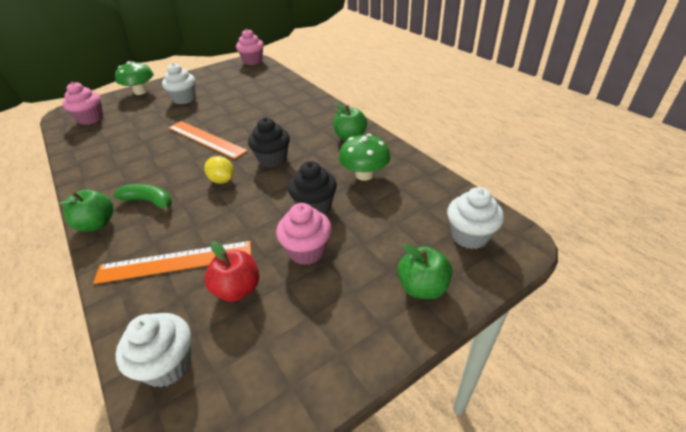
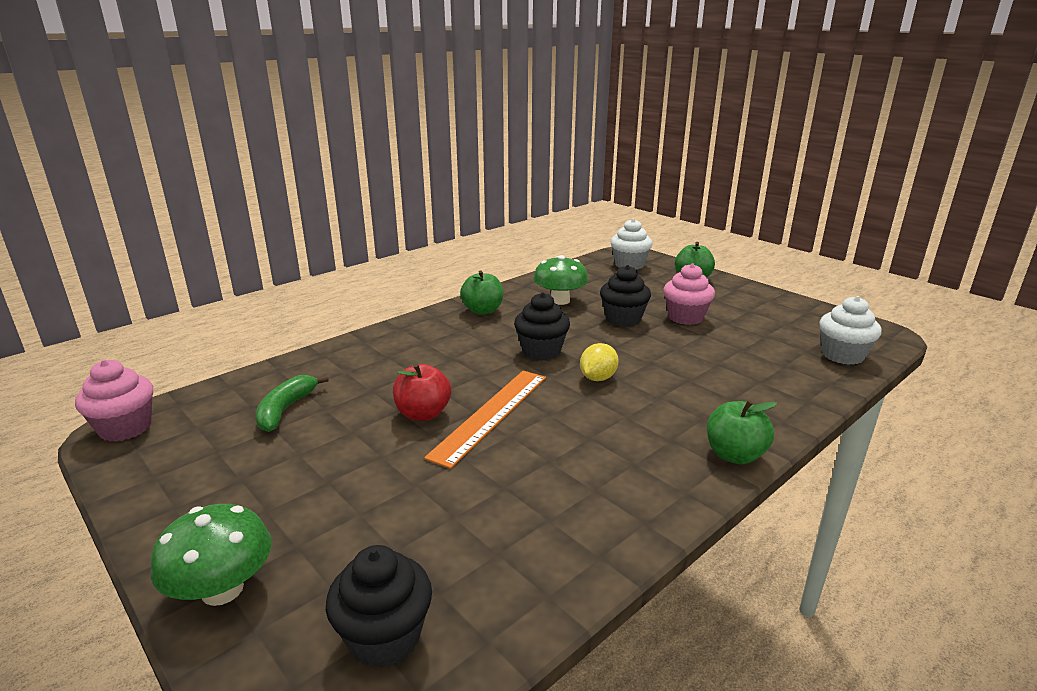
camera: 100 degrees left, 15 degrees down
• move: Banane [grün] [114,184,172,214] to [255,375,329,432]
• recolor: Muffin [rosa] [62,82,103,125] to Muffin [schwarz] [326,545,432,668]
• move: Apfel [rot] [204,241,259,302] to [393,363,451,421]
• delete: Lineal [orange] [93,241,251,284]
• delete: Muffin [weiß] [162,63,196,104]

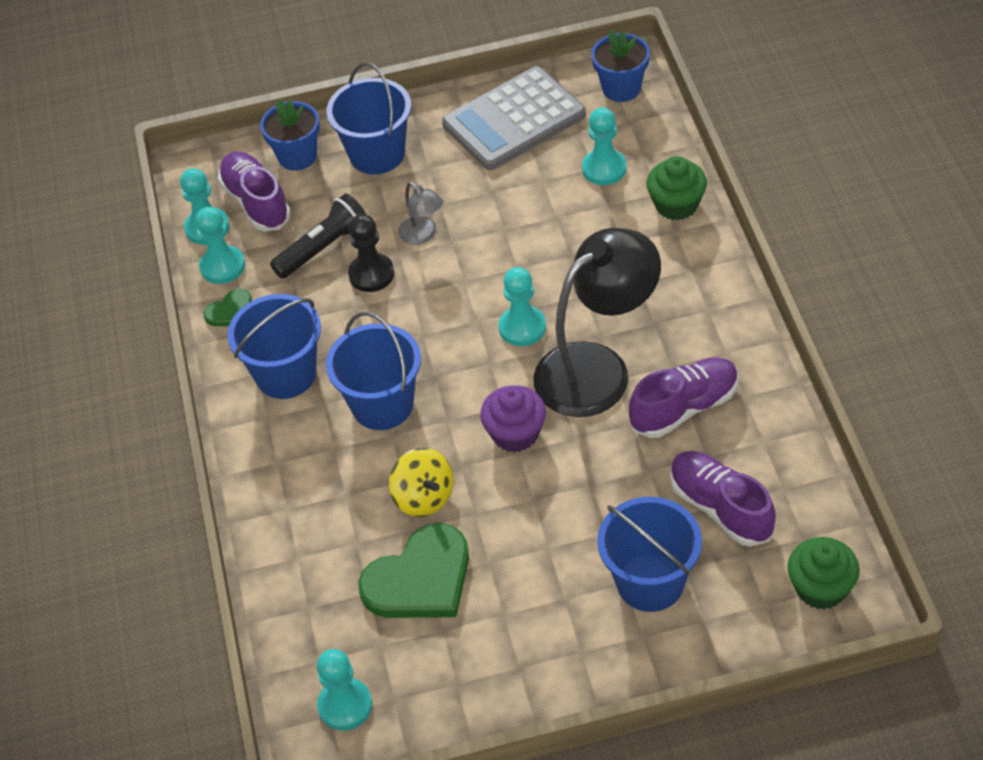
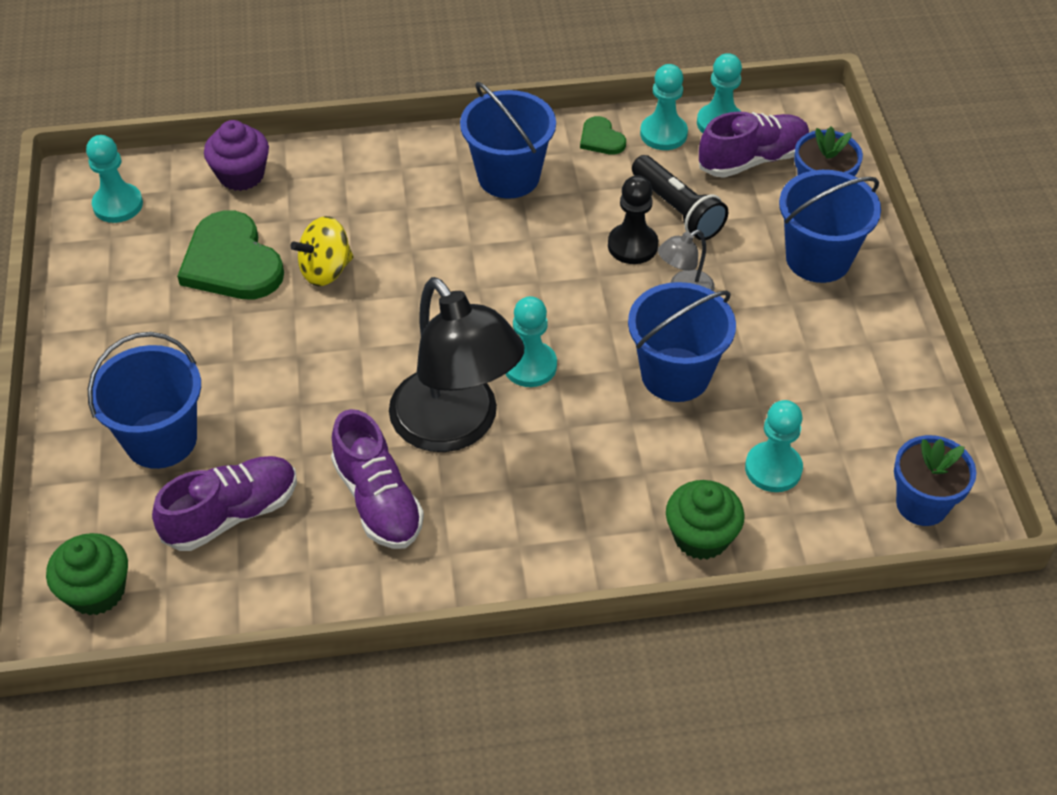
camera: 90 degrees right, 0 degrees up
• move: Muffin [lila] [480,385,546,452] to [204,120,269,191]
• move: Eimer [blau] [326,312,421,430] to [628,282,736,402]
• delete: Taschenrechner [grau] [442,66,586,170]

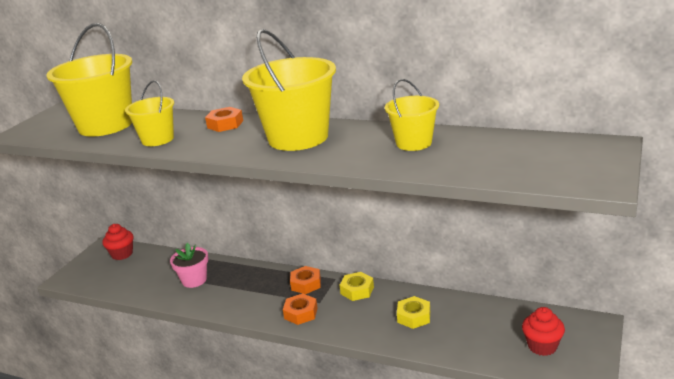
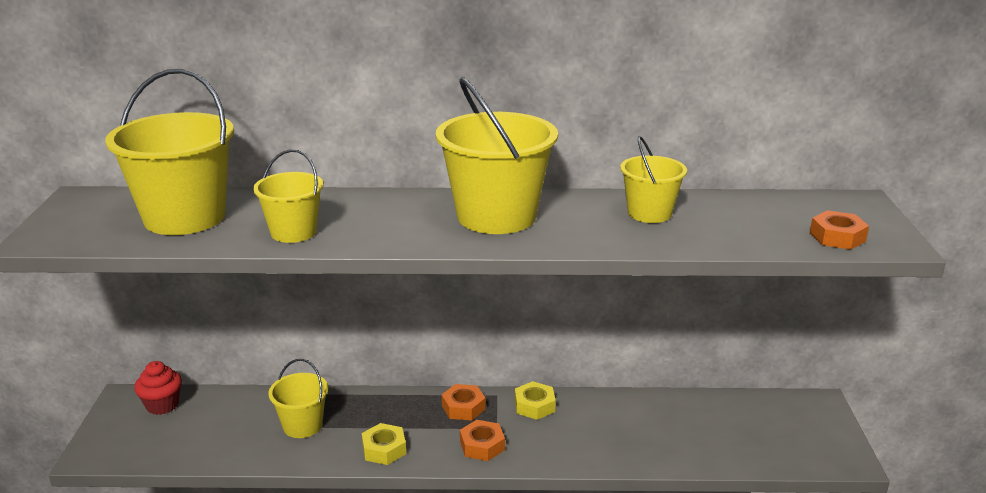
camera: 25 degrees left, 0 degrees up
• replace: Blumentopf [rosa] [170,243,208,288] to Eimer [gelb] [268,359,329,438]
• move: Sechskantmutter [gelb] [397,296,430,329] to [362,423,406,465]
• move: Sechskantmutter [orange] [205,107,243,132] to [810,210,869,250]
• delete: Muffin [rot] [522,307,565,356]

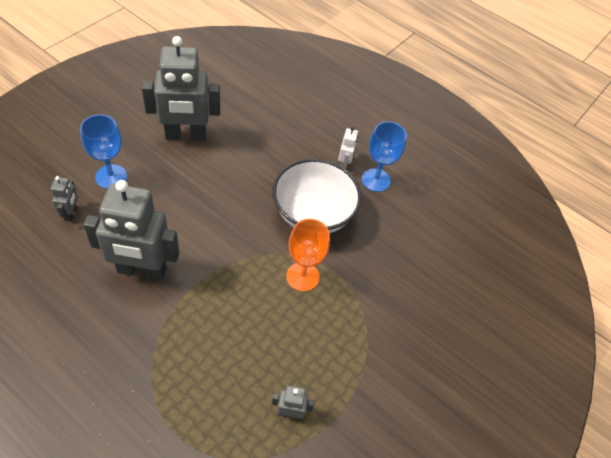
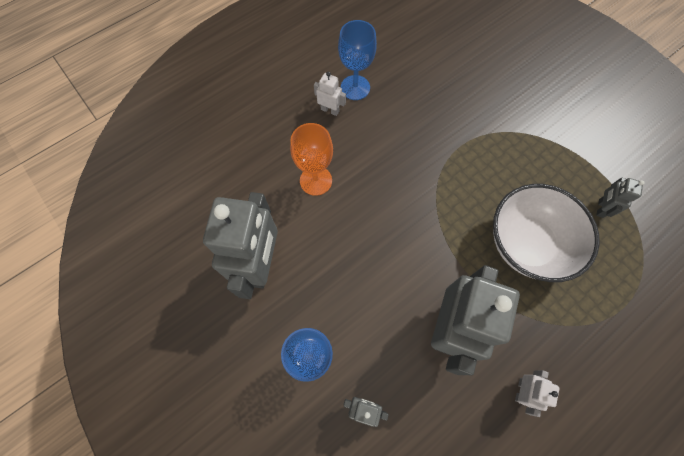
camera: 70 degrees left, 15 degrees up
• move: Kelch [orange] [286,219,330,292] to [290,123,333,196]
• move: Schüssel [weiß] [273,159,362,233] to [493,184,600,282]
• insert: Roboter [weiß] [515,370,559,417]

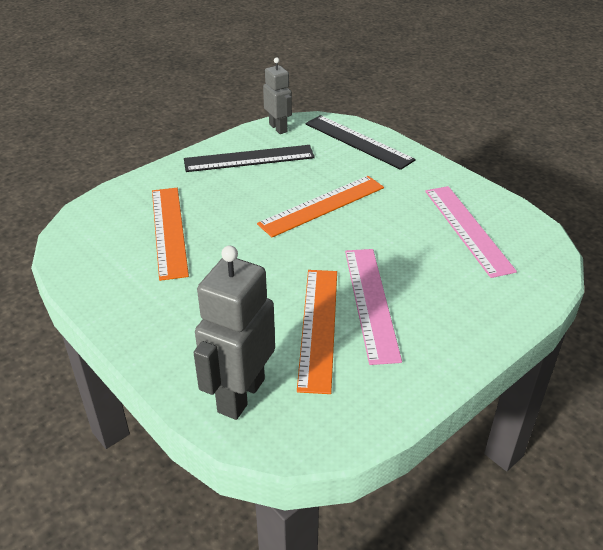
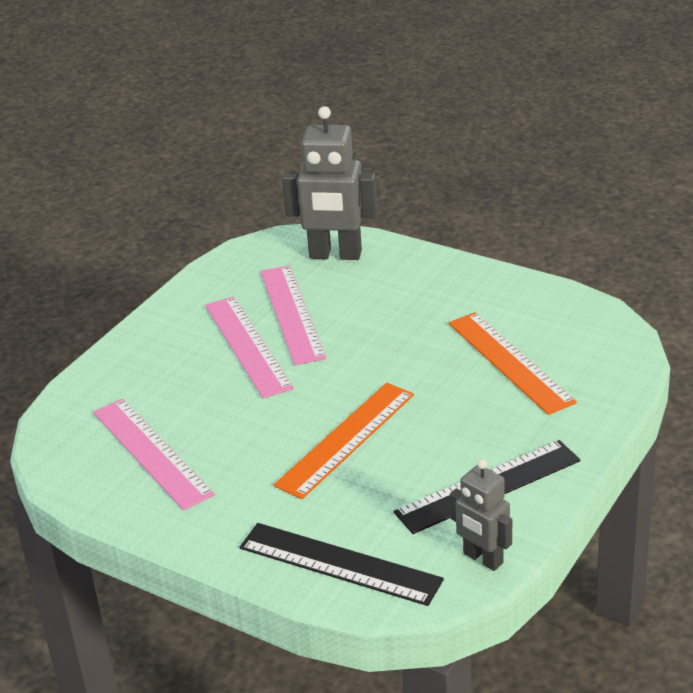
camera: 165 degrees right, 5 degrees down
• recolor: Lineal [orange] [297,270,337,394] to Lineal [rosa] [260,265,326,365]
• rotate: Roboter [grau] [194,245,275,420] = [282,106,377,260] 90 degrees clockwise

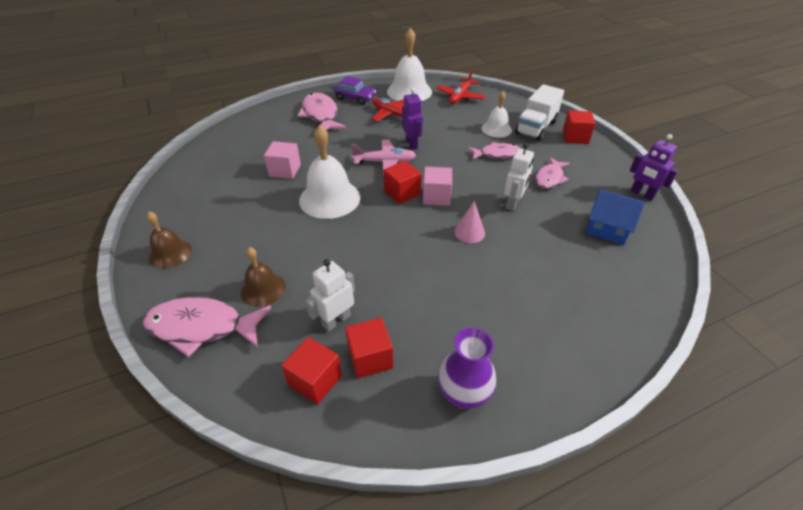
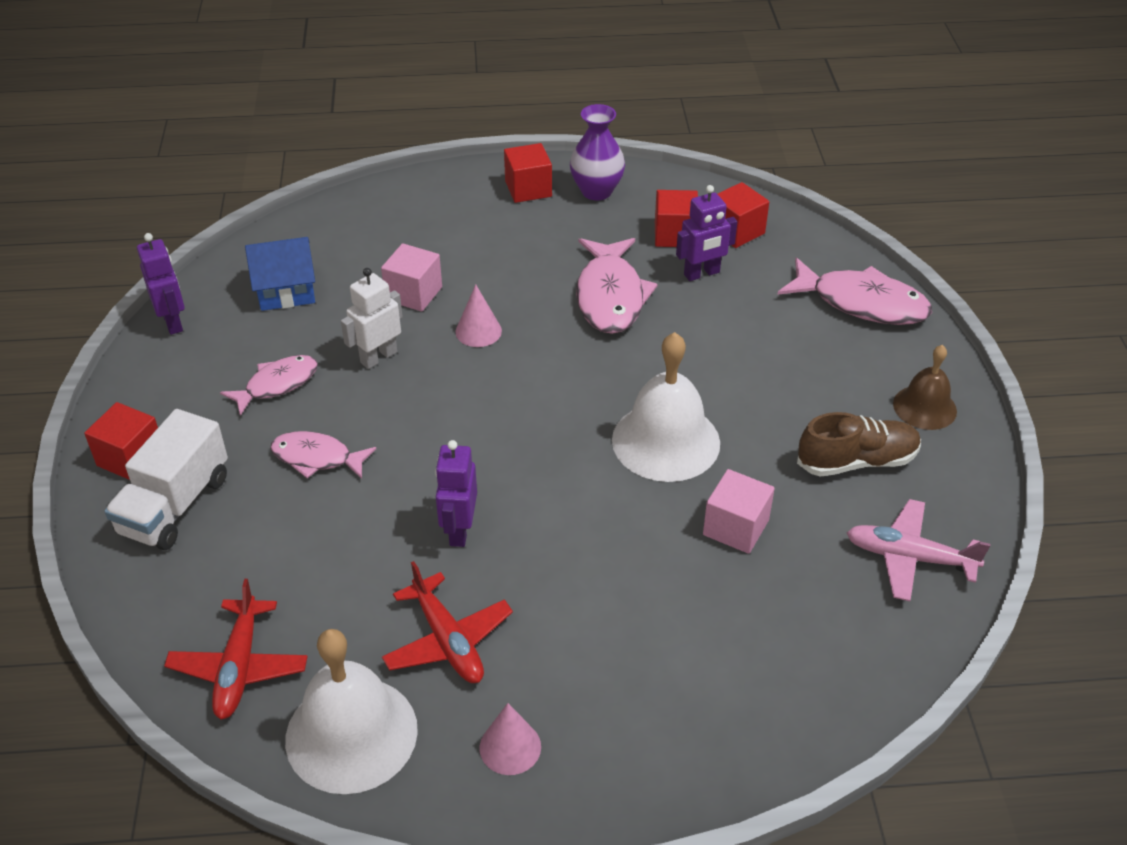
camera: 160 degrees left, 0 degrees up
• rotate: Lastwagen [weiß] [515,84,564,141] = [104,409,228,550] 150 degrees clockwise
• rotate: Flugzeug [rot] [436,69,486,104] = [164,579,308,719] 135 degrees clockwise
• rotate: Haus [blau] [586,189,645,245] = [245,237,315,311] 60 degrees counterclockwise
• move: Kubus [rosa] [423,167,452,206] to [381,243,442,312]
• replace: Auto [lila] [334,76,376,105] to Kegel [rosa] [480,703,541,775]
• move: Kubus [rot] [383,161,421,204] to [504,143,552,203]
• move: Fisch [rosa] [297,93,346,130] to [576,238,658,334]
• recolor: Roboter [weiß] [305,259,355,332] to Roboter [lila] [676,185,737,281]
• insert: Schuh [braun] [797,412,921,477]
• move: Flugzeug [rosa] [351,140,416,176] to [847,499,990,601]
• delete: Glocke [braun] [241,247,286,307]
• delete: Glocke [weiß] [482,91,512,138]

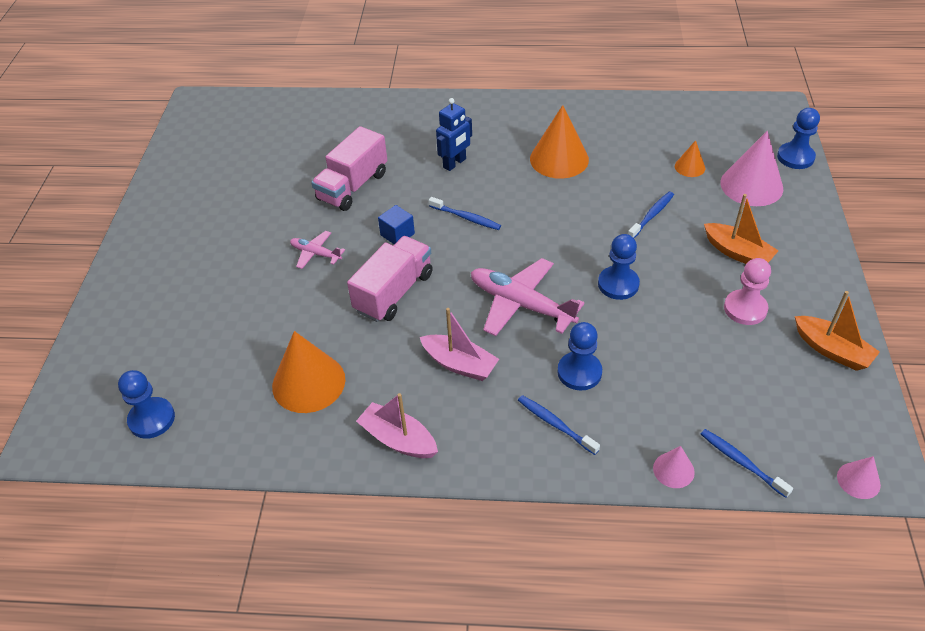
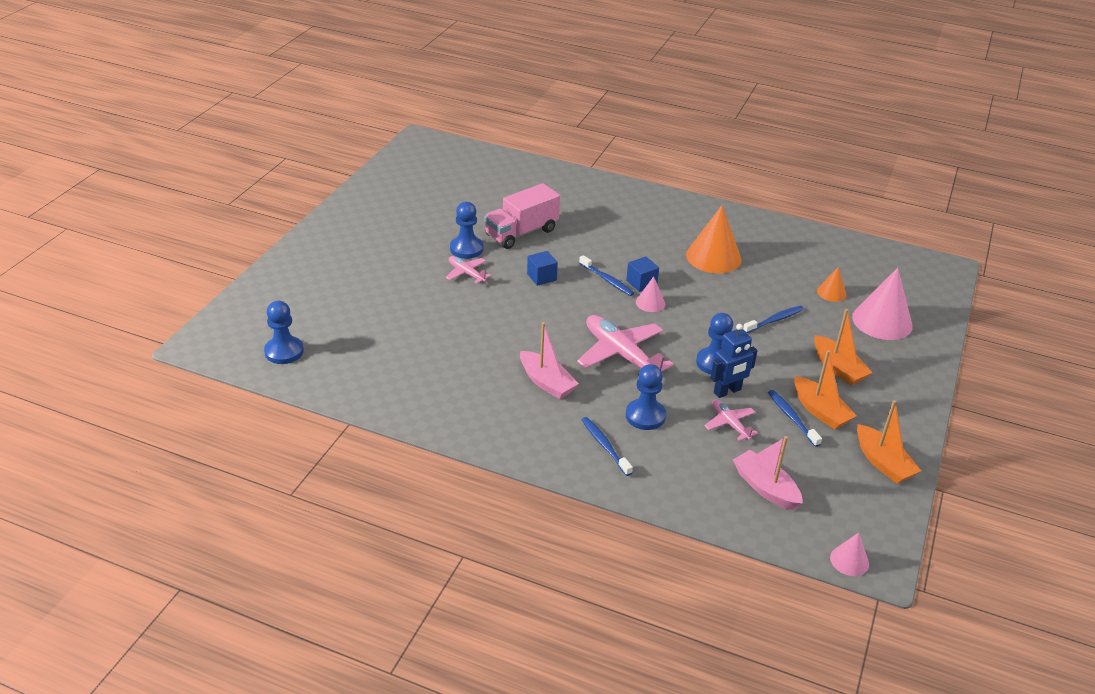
camera: 15 degrees right, 10 degrees down
• move: Bauer [blau] [777,108,820,169] to [450,202,484,259]
• insert: Kubus [blau] [626,256,659,292]
• move: Kegel [rosa] [653,446,695,488] to [636,276,665,312]
• insert: Flugzeug [rosa] [704,399,758,441]
• move: Roboter [blau] [436,98,472,171] to [711,324,758,398]
• move: Boot [rosa] [356,393,438,458] to [733,436,803,510]
• move: Zahnbürste [blau] [701,429,793,498] to [768,390,822,447]
• replace: Bauer [rosa] [724,258,771,325] to Boot [orange] [794,350,857,430]
• delete: Kegel [orange] [272,331,345,413]
• delete: Lastwagen [rosa] [347,236,433,322]

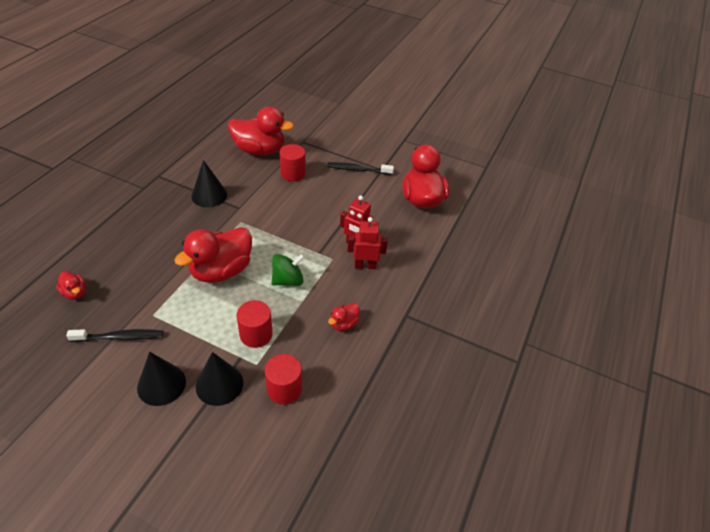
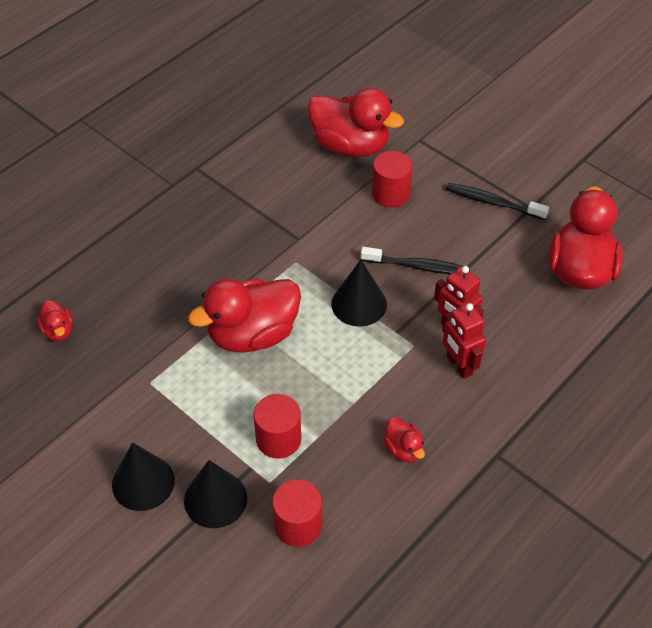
camera: 20 degrees right, 5 degrees up
• move: Kegel [schwarz] [191,160,227,207] to [331,260,387,327]
• move: Zahnbürste [schwarz] [66,329,164,342] to [361,247,470,274]
• rotate: Ente [rot] [328,303,360,331] = [383,417,425,463] 90 degrees counterclockwise
• rotate: Roboter [rot] [348,217,388,269] = [442,303,486,379] 135 degrees counterclockwise
• delete: Kreisel [grün] [272,254,305,286]

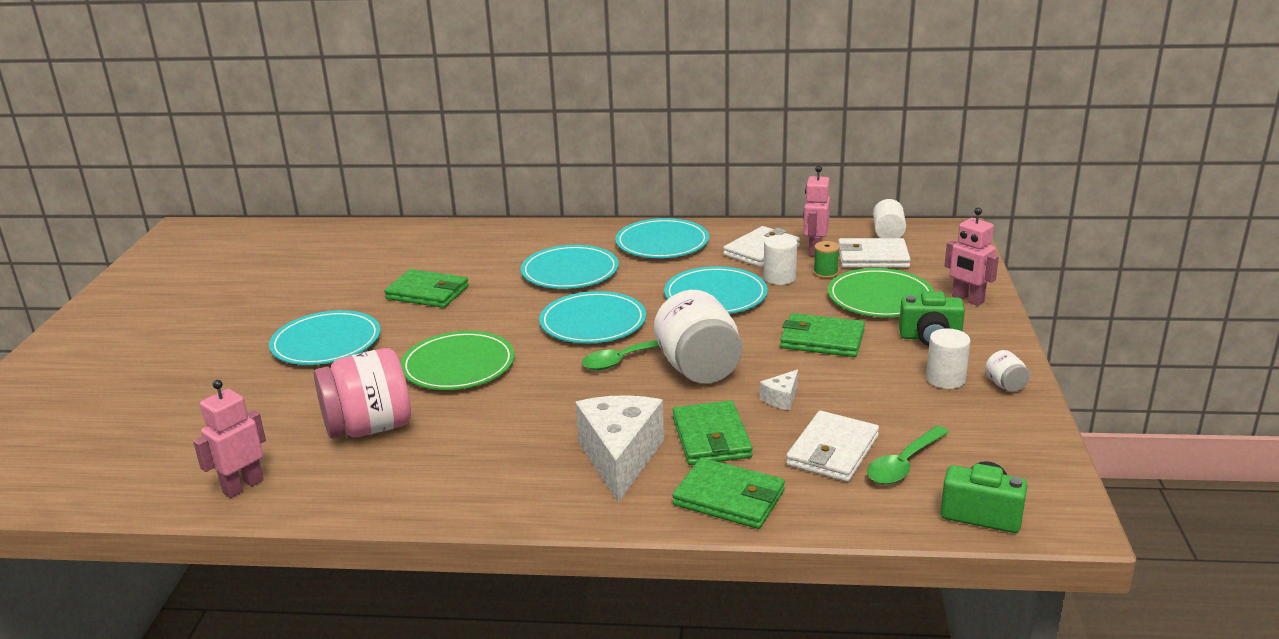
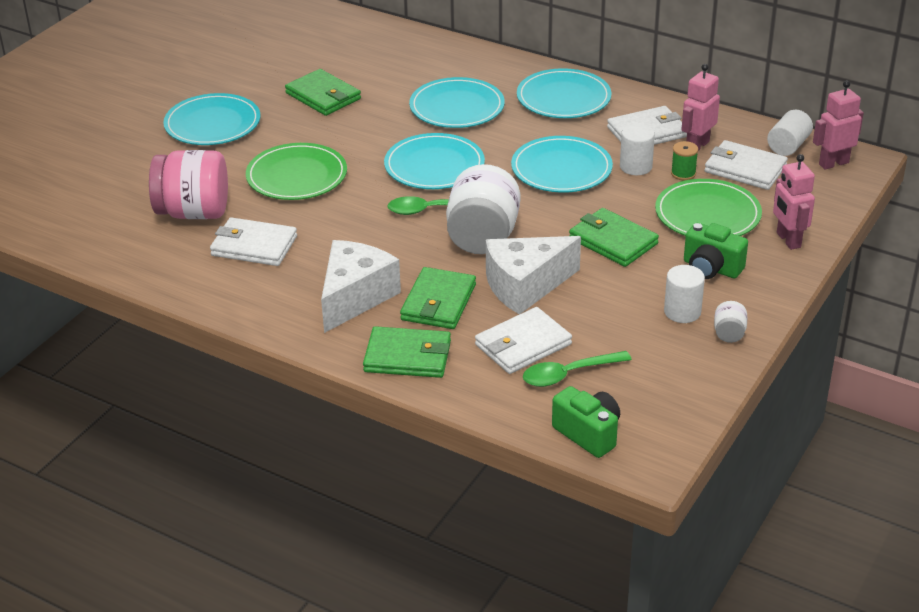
camera: 25 degrees right, 10 degrees up
• insert: Geldbörse [weiß] [210,217,297,266]
• rotate: Geldbörse [grün] [672,458,785,529] = [363,326,451,378] 45 degrees counterclockwise
• resize: Käse [weiß] [760,370,798,410] = [486,236,581,315] x2.27
• move: Roboter [rosa] [193,380,266,498] to [813,81,864,170]

